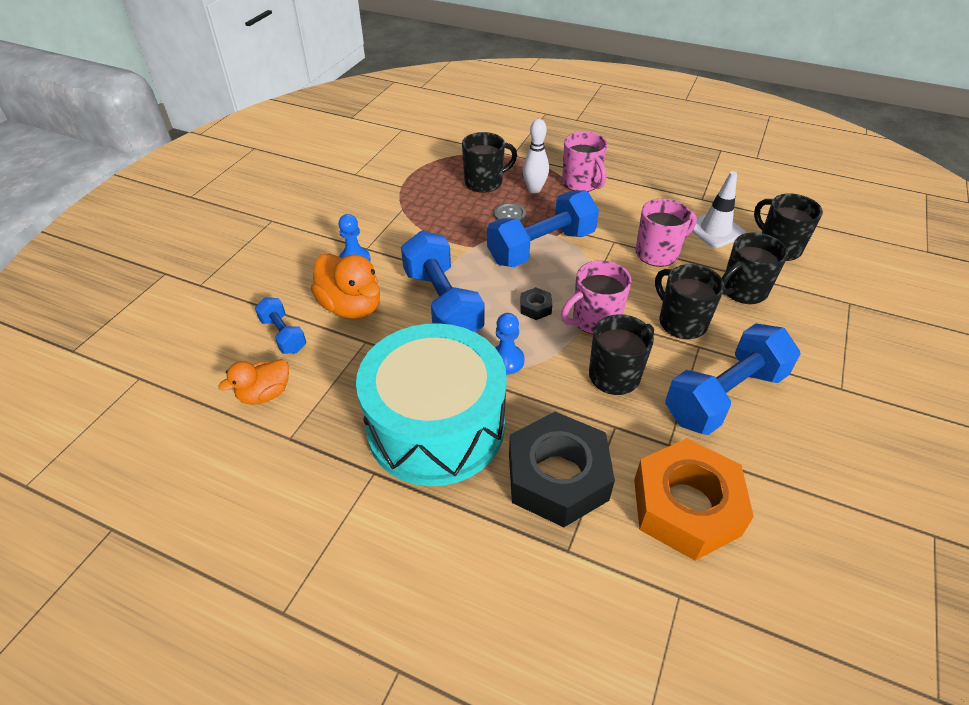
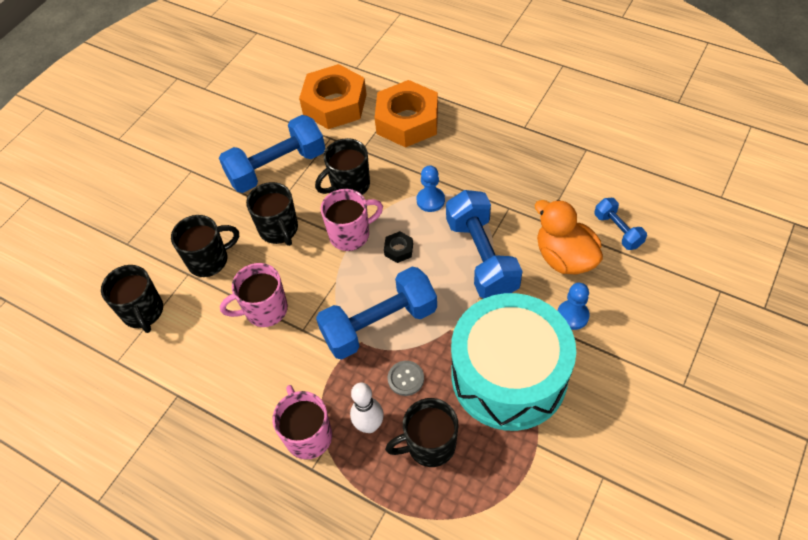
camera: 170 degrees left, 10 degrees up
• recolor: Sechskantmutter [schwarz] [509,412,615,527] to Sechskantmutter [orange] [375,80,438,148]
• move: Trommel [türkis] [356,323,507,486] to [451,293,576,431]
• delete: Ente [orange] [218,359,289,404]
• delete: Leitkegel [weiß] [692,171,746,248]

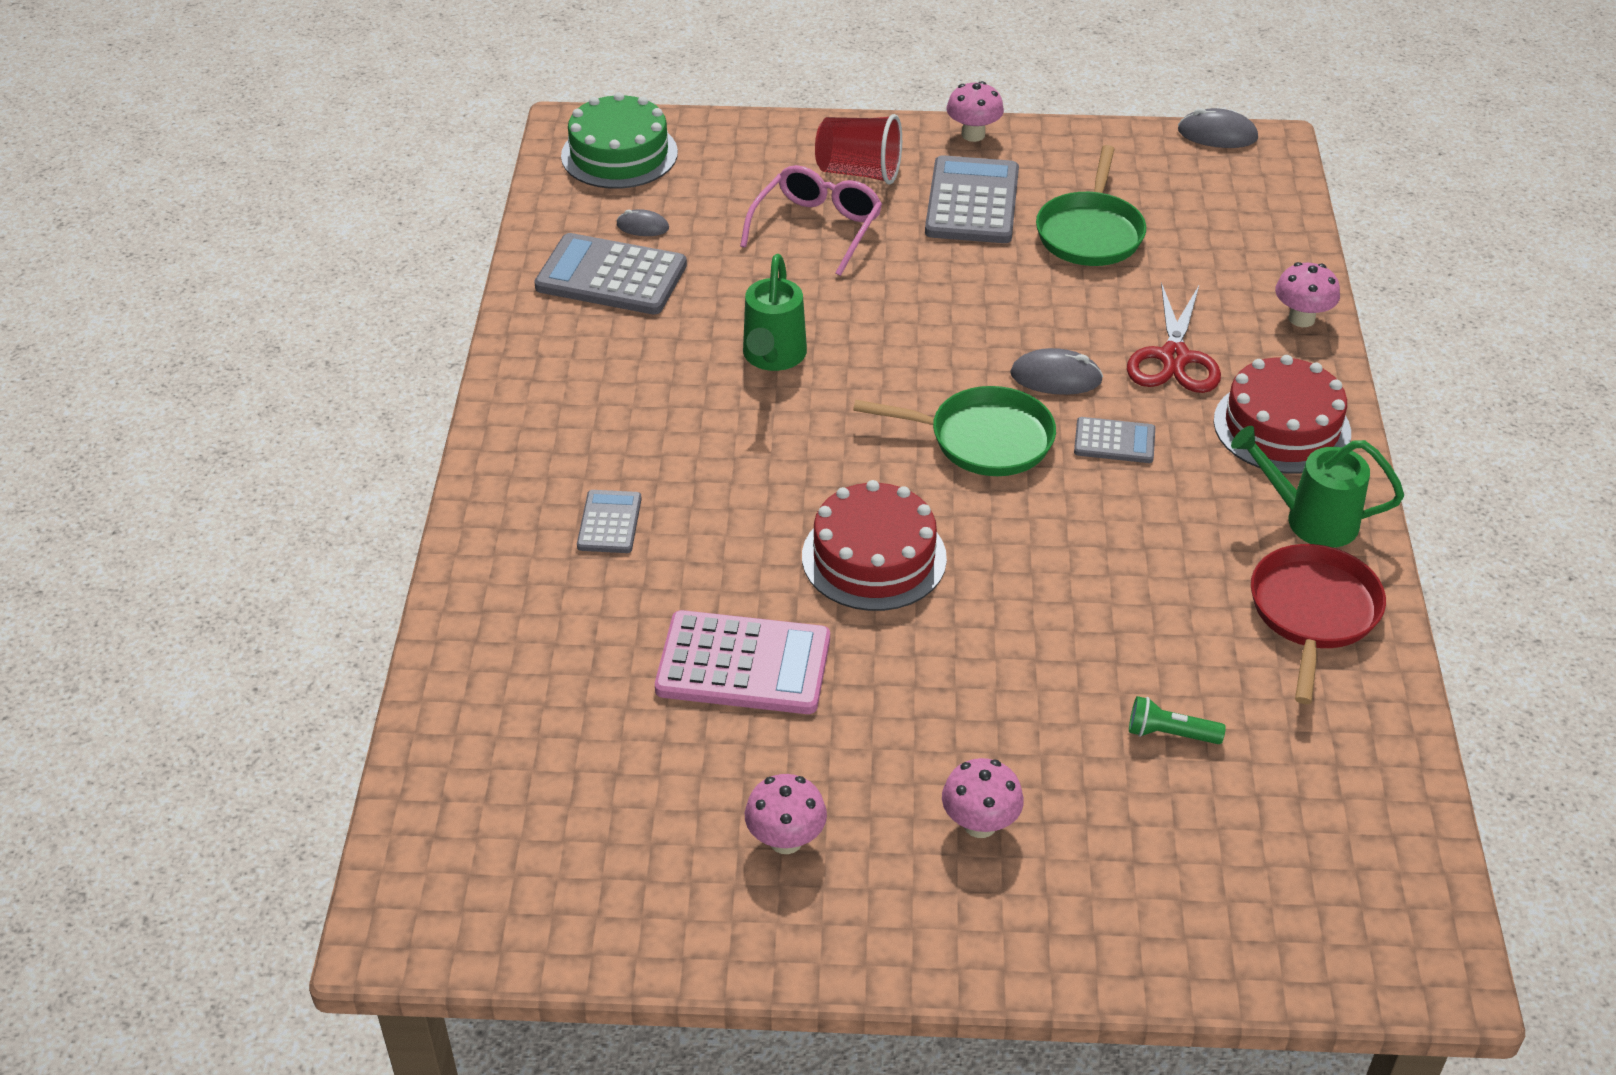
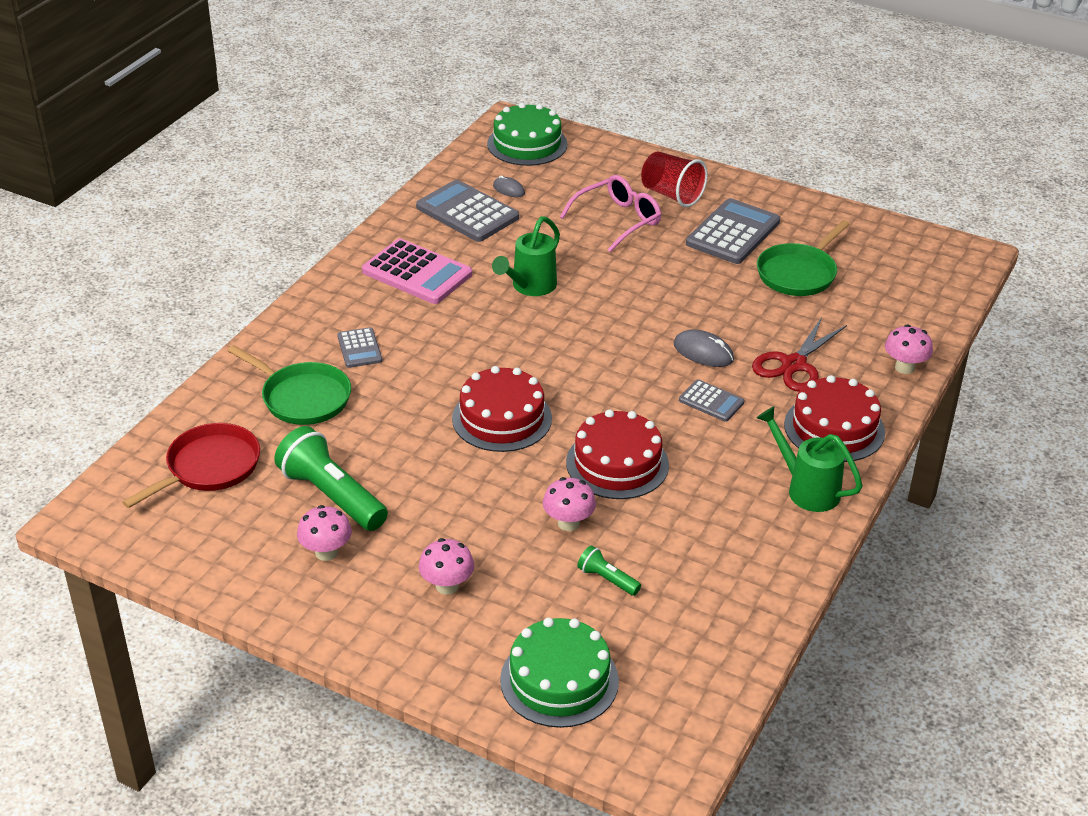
camera: 25 degrees right, 5 degrees down
• move: Pfanne [rot] [1251,544,1386,704] to [122,423,260,508]
• move: Pfanne [grün] [853,386,1056,476] to [228,345,351,425]
• insert: Taschenlampe [grün] [274,426,388,531]
• rotate: Taschenrechner [grau] [577,490,642,553] = [337,327,382,368] 135 degrees clockwise
• move: Taschenrechner [rosa] [655,610,830,714] to [362,239,472,304]
• insert: Kuchen [grün] [500,618,619,728]
• move: Pilz [rosa] [947,81,1004,142] to [543,477,596,531]
• insert: Kuchen [rot] [566,409,669,499]
• delete: Computermaus [grau] [1178,108,1258,148]

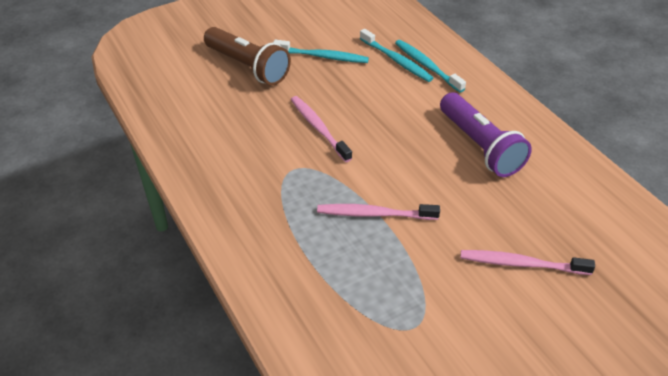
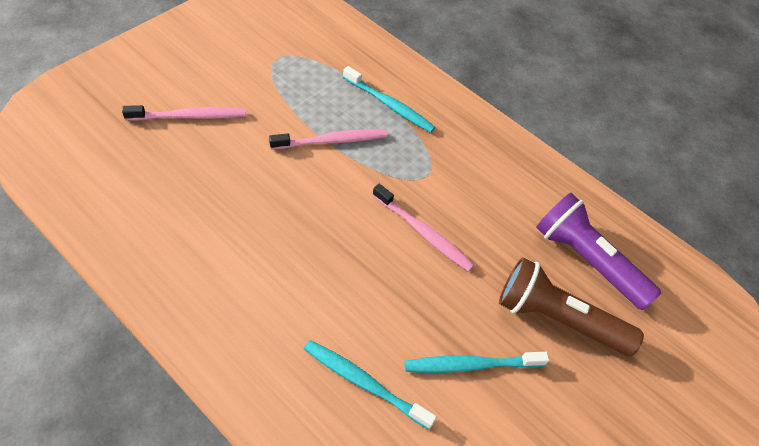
camera: 155 degrees right, 10 degrees up
• move: Zahnbürste [türkis] [395,40,466,92] to [343,66,435,133]
• move: Taschenlampe [lila] [440,93,532,177] to [536,193,661,310]

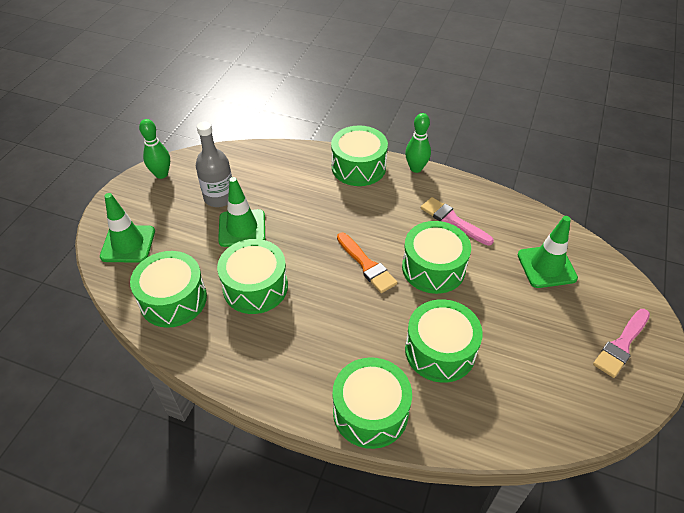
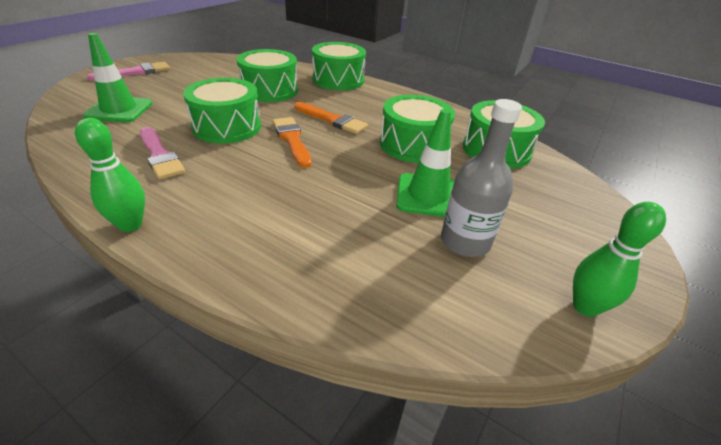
camera: 170 degrees left, 10 degrees down
• insert: Pinsel [orange] [294,102,368,134]
• delete: Leitkegel [grün] [100,193,155,263]
• delete: Trommel [grün] [331,125,388,186]

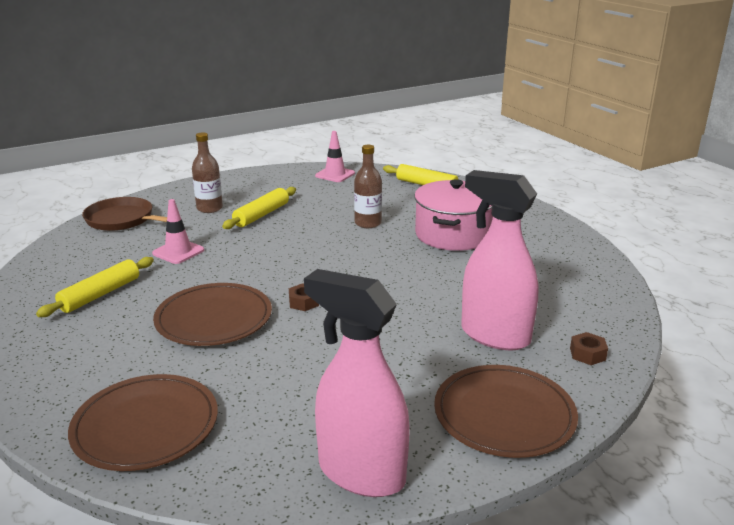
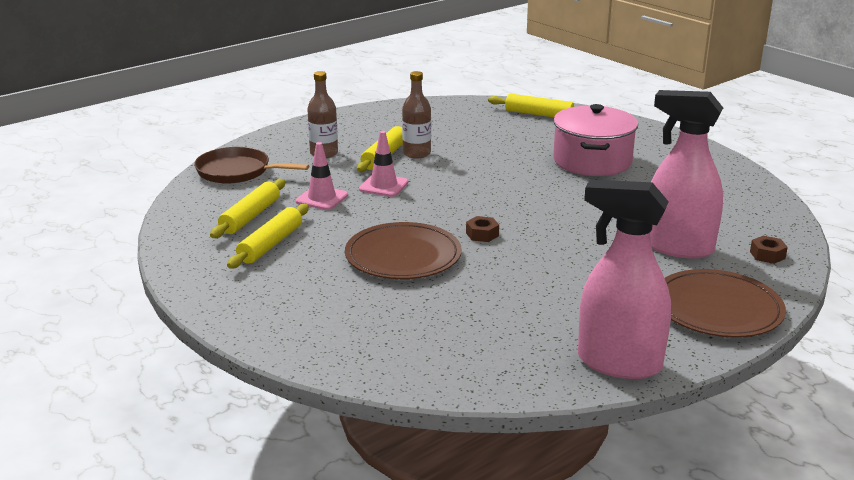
camera: 10 degrees left, 0 degrees up
• insert: Nudelholz [gelb] [210,179,285,238]
• move: Leitkegel [rosa] [315,131,355,182] to [359,131,408,197]
• move: Flasche [braun] [354,145,382,228] to [402,71,431,159]
• delete: Teller [braun] [68,374,218,471]

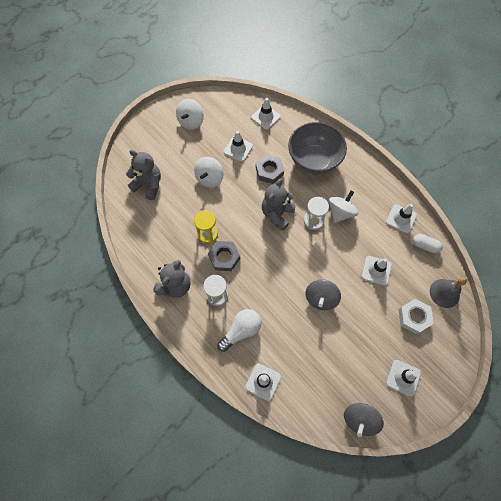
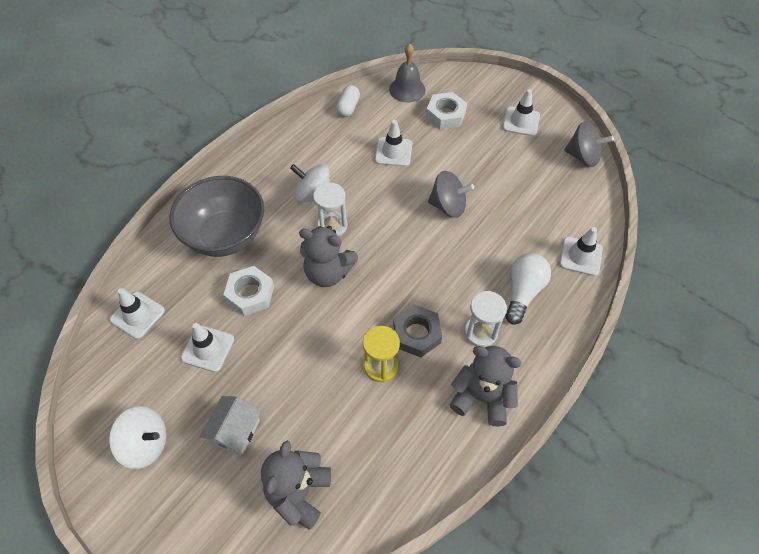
camera: 100 degrees left, 10 degrees down
• insert: Haus [weiß] [199,396,261,457]
• recolor: Sechskantmutter [grau] [256,154,284,184] to Sechskantmutter [weiß] [223,266,274,316]
• rotate: Glühbirne [weiß] [217,309,261,352] = [505,253,551,325] 75 degrees clockwise
• delete: Kreisel [weiß] [194,157,224,188]
• delete: Leitkegel [weiß] [386,204,417,233]

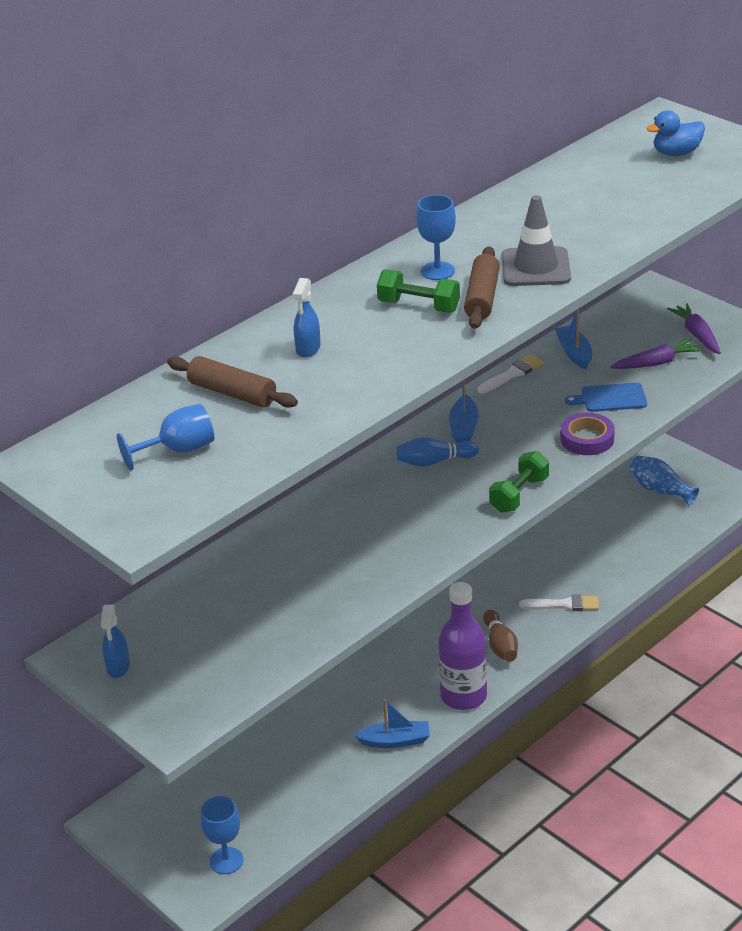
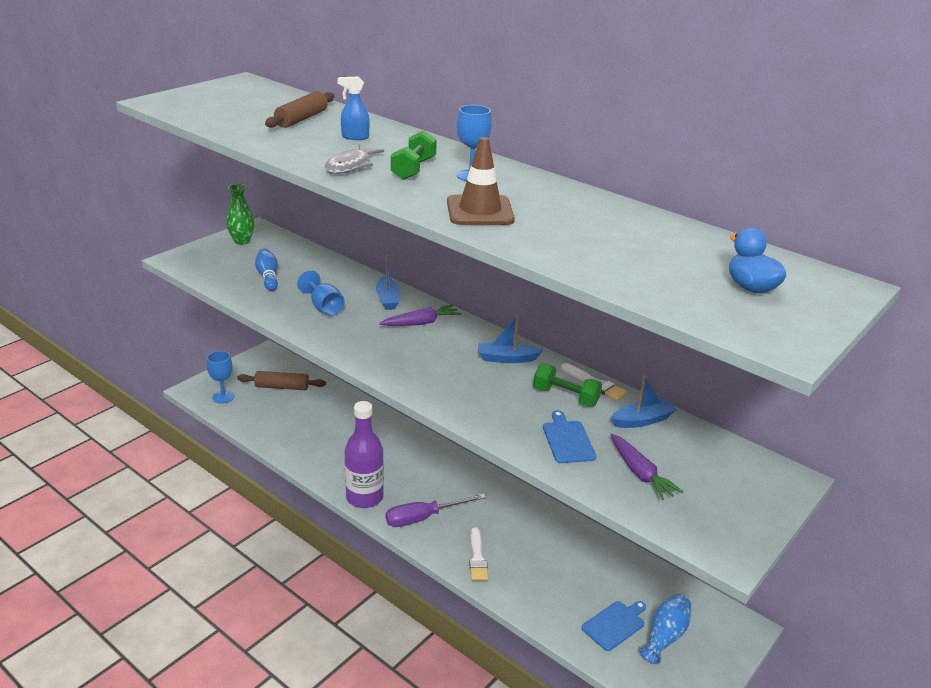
camera: 80 degrees right, 5 degrees down
• replace: Sprühflasche [blau] [101,604,130,678] to Vase [grün] [227,184,254,245]
• move: Nudelholz [braun] [464,246,500,329] to [237,371,326,390]
• move: Bowlingkegel [blau] [396,437,479,467] to [255,248,278,291]
• move: Kelch [blau] [117,404,214,471] to [297,270,345,316]
• insert: Fisch [grau] [325,144,384,174]
• move: Boot [blau] [354,699,430,748] to [376,255,400,310]
• move: Karotte [lila] [667,303,721,354] to [379,305,461,326]
• replace: Bowlingkegel [braun] [483,610,518,662] to Schraubenzieher [lila] [385,493,486,527]
• recolor: Leitkegel [grau] [502,195,571,286] to Leitkegel [braun] [447,137,515,225]
• move: Hantel [grün] [489,451,549,513] to [533,364,602,407]
• insert: Schneidebrett [blau] [582,601,646,651]
• delete: Klebeband [lila] [560,413,615,455]

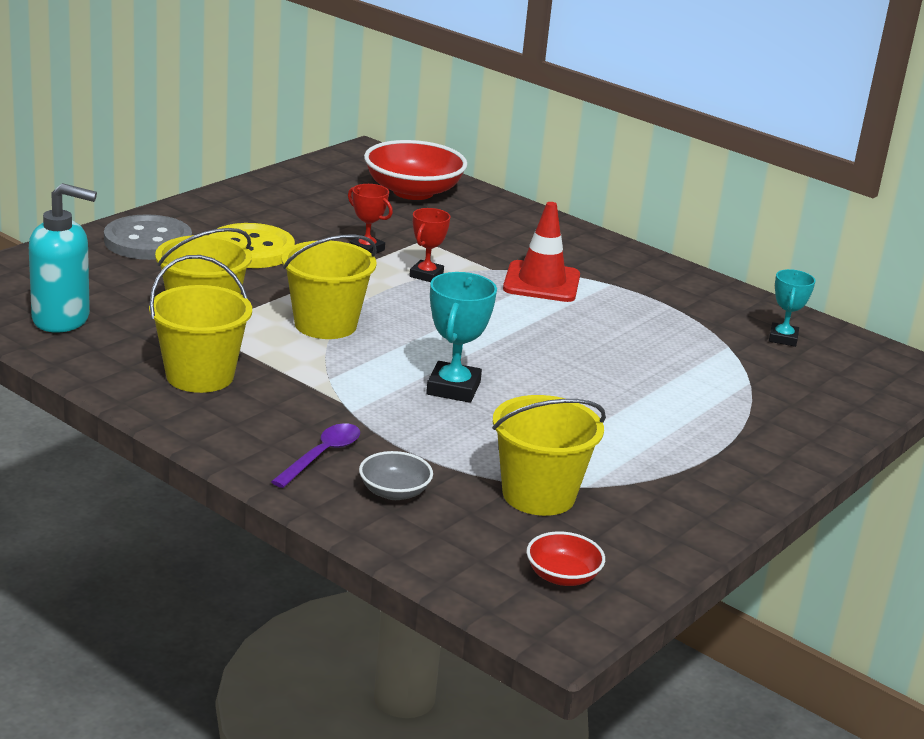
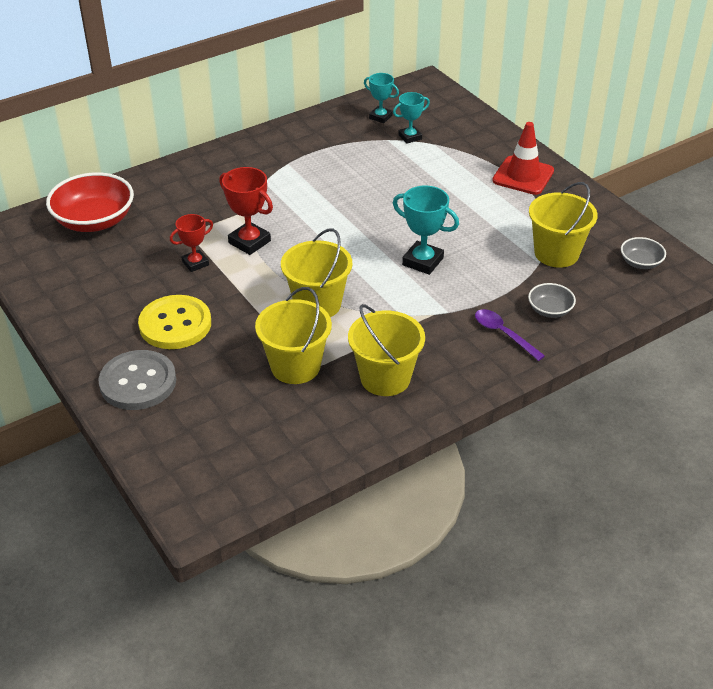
camera: 70 degrees left, 15 degrees up
• resize: Pokal [rot] [409,208,451,282] = [219,167,273,255] x1.53
• insert: Pokal [türkis] [393,92,430,144]
• move: Leitkegel [rot] [503,202,580,302] to [492,122,554,195]
• recolor: Schüssel [rot] [526,532,605,586] to Schüssel [grau] [621,237,666,269]
• delete: Seifenspender [türkis] [29,183,97,333]

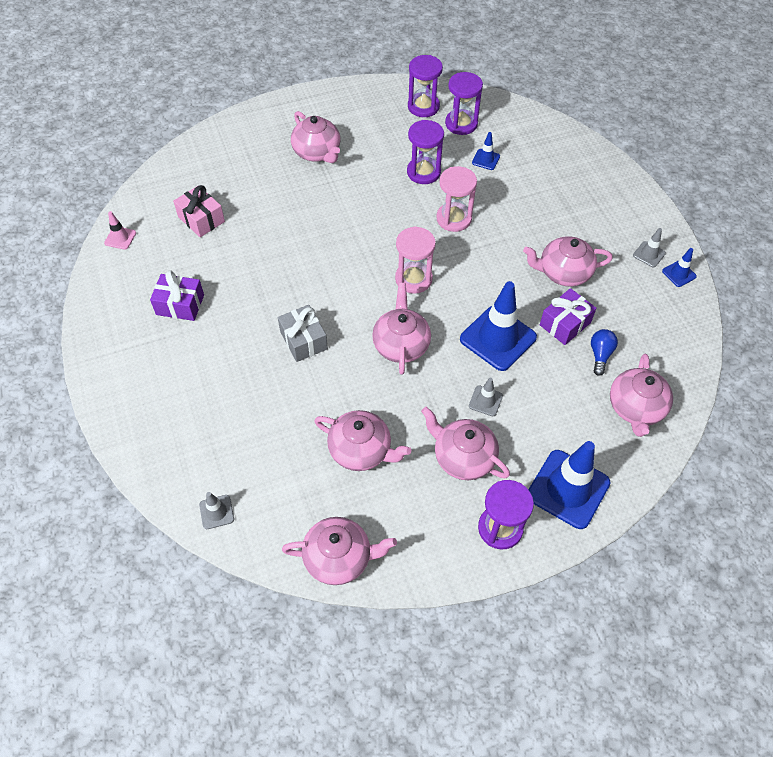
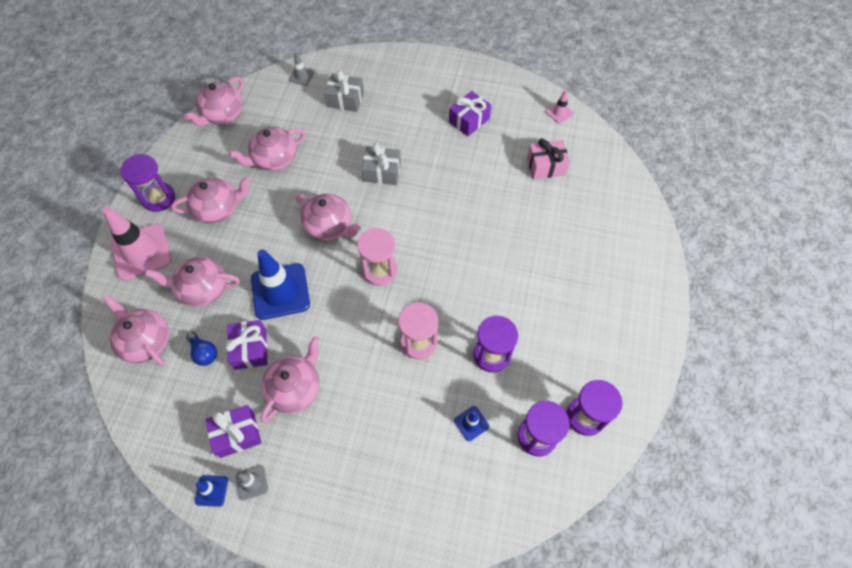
camera: 125 degrees right, 5 degrees up
• recolor: Leitkegel [blau] [528,441,610,529] to Leitkegel [rosa] [102,207,172,281]
• move: Teekanne [rosa] [291,111,340,163] to [145,256,240,307]
• insert: Geschenk [lila] [206,405,261,458]
• insert: Geschenk [grau] [324,70,364,112]
• delete: Leitkegel [grau] [469,378,503,416]

